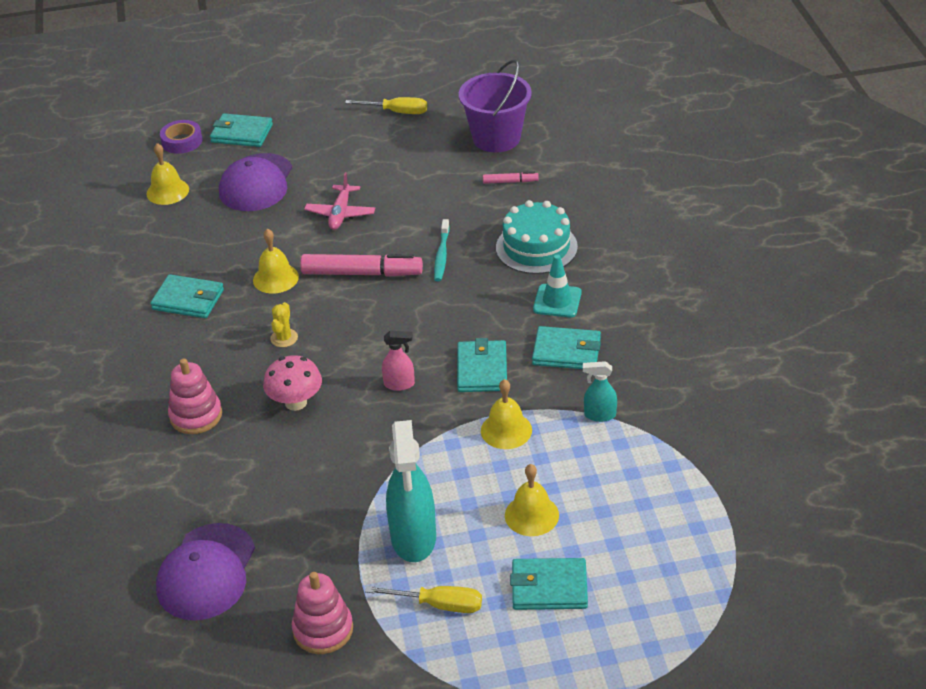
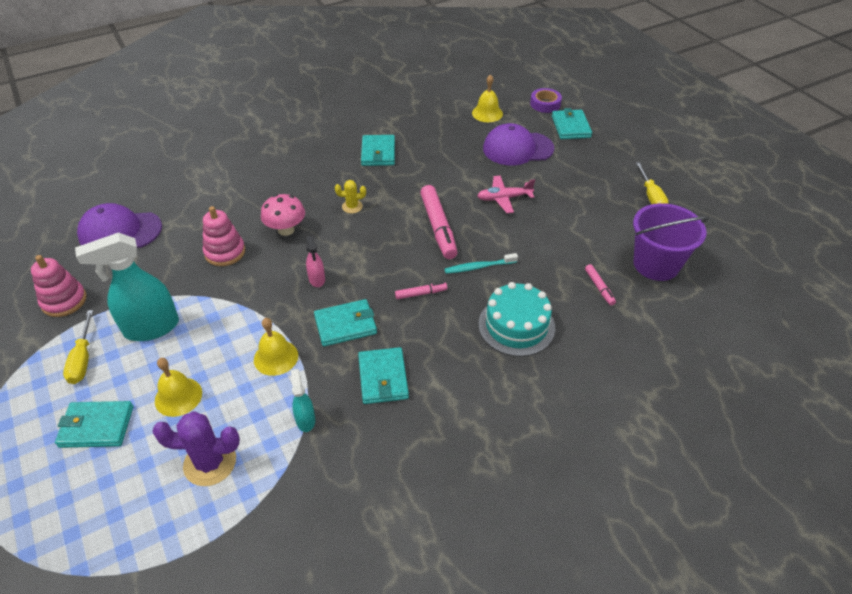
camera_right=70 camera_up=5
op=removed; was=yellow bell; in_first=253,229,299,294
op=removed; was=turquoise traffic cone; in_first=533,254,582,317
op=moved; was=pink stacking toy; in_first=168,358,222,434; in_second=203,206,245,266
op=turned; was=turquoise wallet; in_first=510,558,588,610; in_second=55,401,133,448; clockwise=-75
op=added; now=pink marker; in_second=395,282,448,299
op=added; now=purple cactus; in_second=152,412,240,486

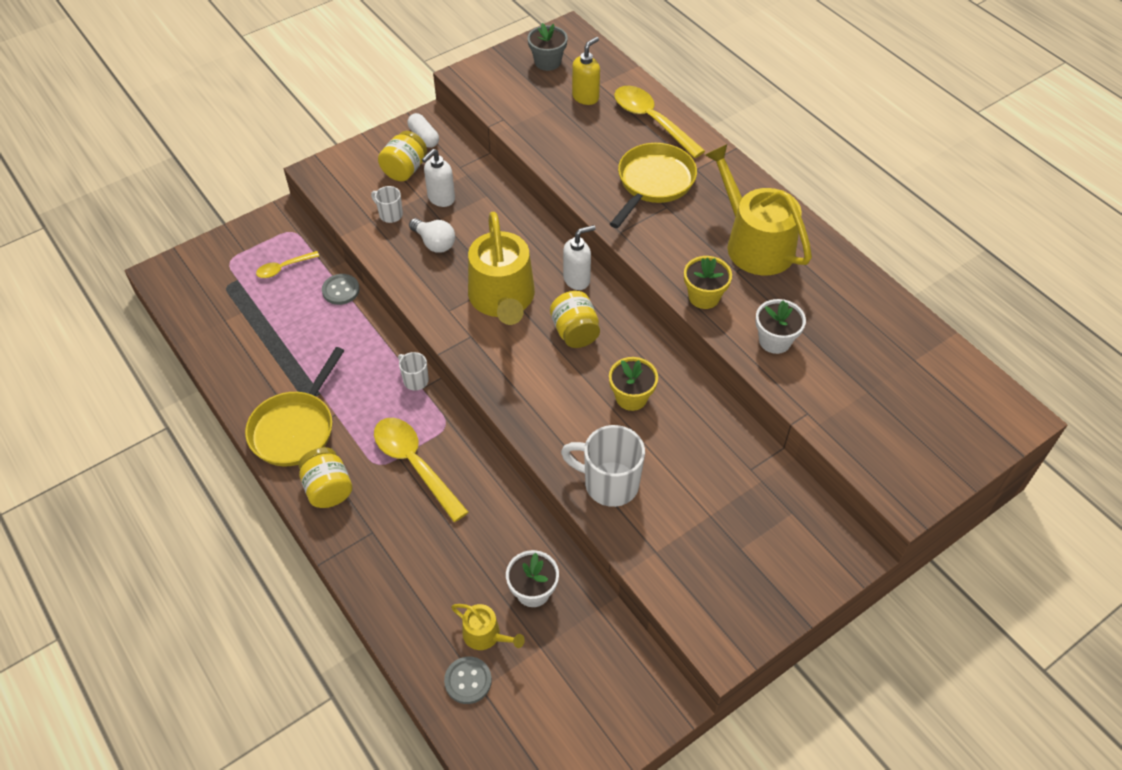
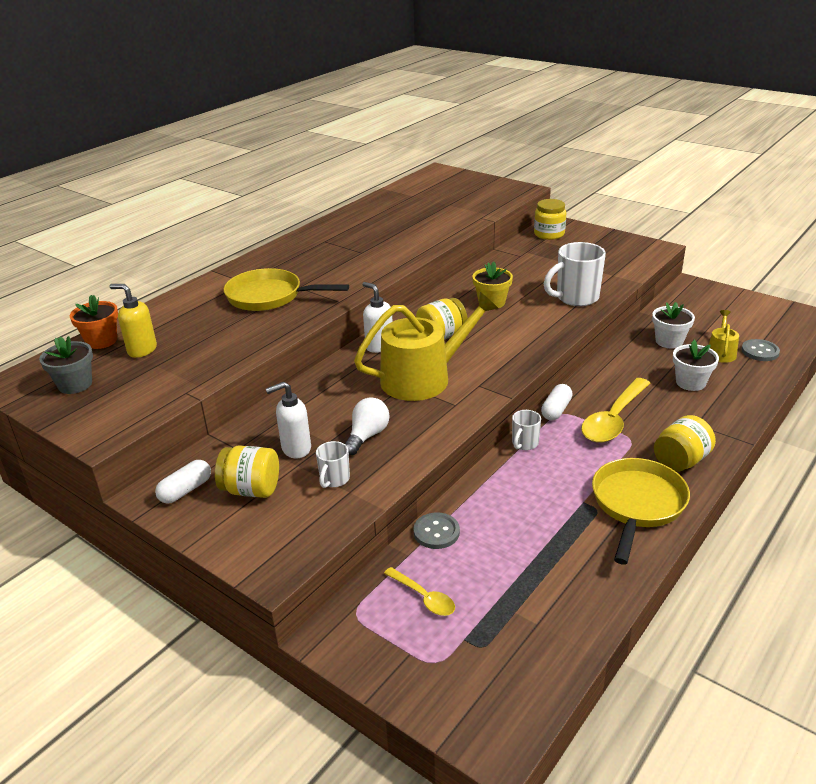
camera_right=-105 camera_up=-20
op=removed; was=yellow spoon; in_first=614,86,705,158
op=removed; was=yellow watering can; in_first=705,144,812,276
op=turned; was=white soap dispenser; in_first=422,149,455,207; in_second=266,382,311,458; clockwise=135
op=removed; was=yellow flower pot; in_first=684,256,732,309
op=moved; was=white flower pot; in_first=755,299,806,354; in_second=673,340,719,391
op=turned; was=yellow pan; in_first=245,347,344,466; in_second=592,458,690,565; clockwise=-75
op=turned; was=white mug; in_first=561,425,645,507; in_second=544,242,606,306; clockwise=60
op=added; now=yellow jar; in_second=534,199,566,240
op=added; now=orange flower pot; in_second=70,295,118,349
op=added; now=white capsule; in_second=541,384,573,420

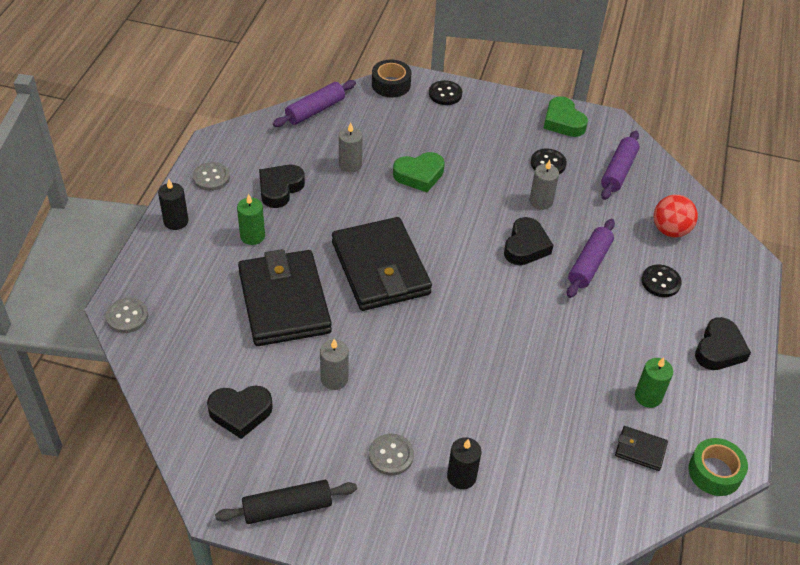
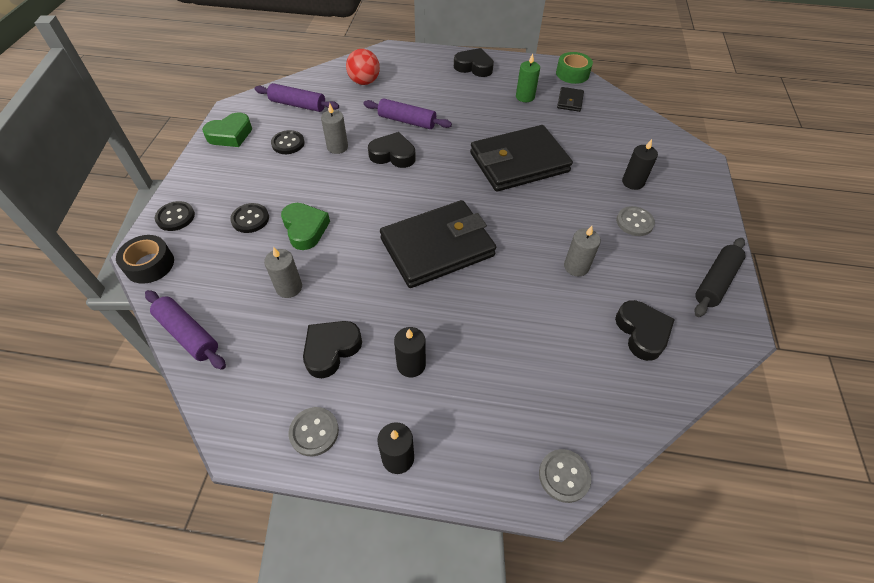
camera_right=-95 camera_up=5
op=turned; was=black heart; in_first=259,165,305,208; in_second=303,321,362,378; clockwise=105
op=recoloured; was=green candle; now=black candle; in_first=237,194,265,245; in_second=394,327,426,377
op=moved; was=black wallet; in_first=238,249,332,346; in_second=470,125,573,192
op=moved; was=black button; in_first=642,265,682,297; in_second=230,203,269,233
op=turned; was=black rolling pin; in_first=215,480,357,524; in_second=694,238,746,317; clockwise=60

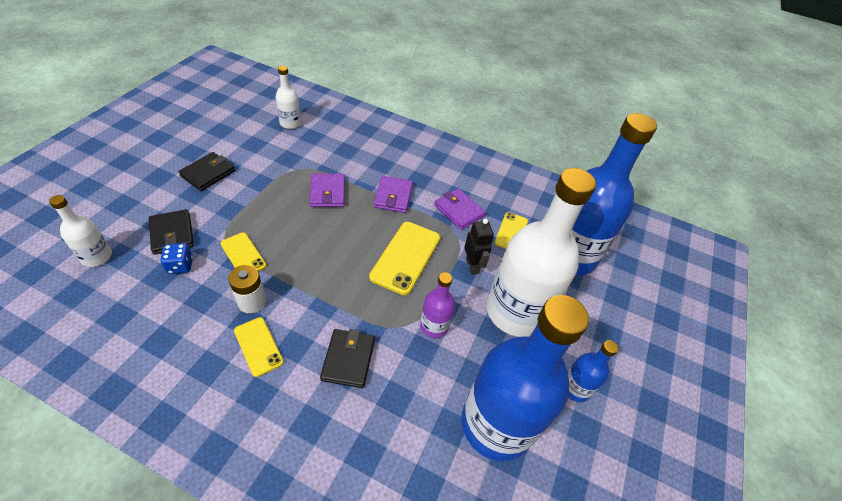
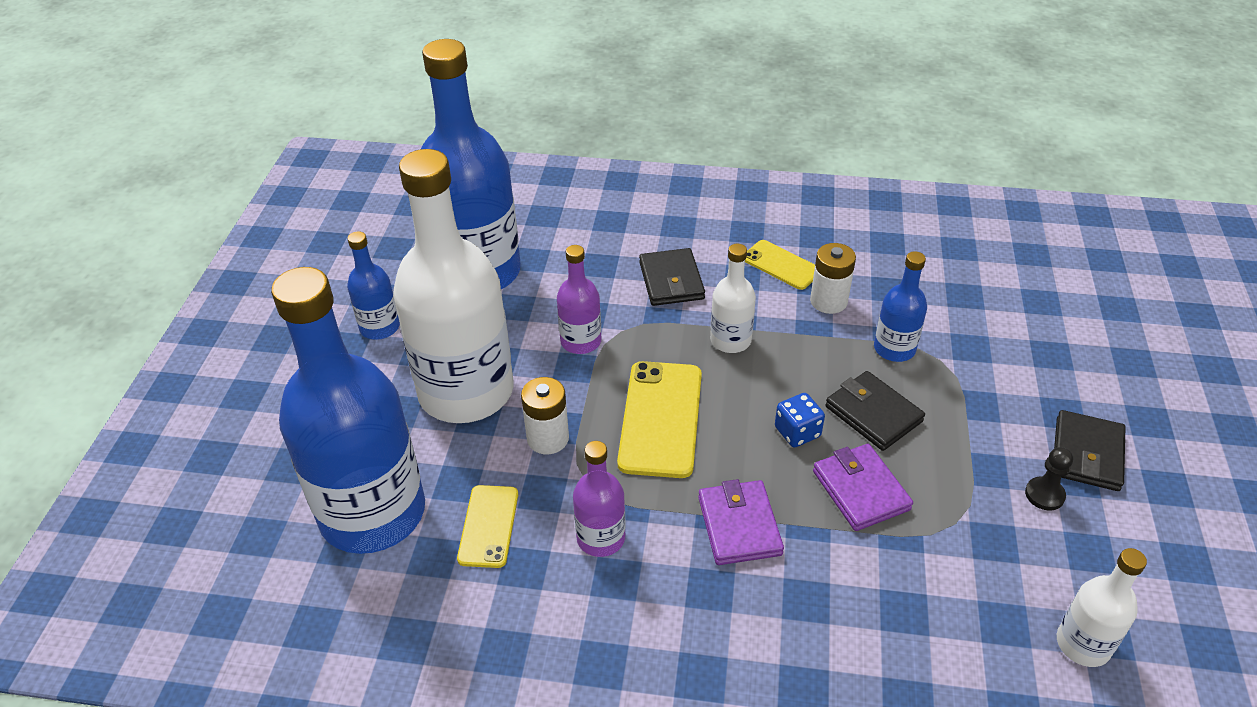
camera_right=170 camera_up=-5
op=replaced; was=purple wallet; now=purple bottle; in_first=434,188,486,230; in_second=573,441,626,557
op=moved; was=white bottle; in_first=49,195,112,267; in_second=710,244,756,353
op=moved; was=black wallet; in_first=149,209,194,255; in_second=826,371,925,451
op=replaced; was=black robot; now=white battery; in_first=464,219,494,275; in_second=521,377,569,454
op=replaced; was=yellow phone; now=blue bottle; in_first=220,232,266,271; in_second=874,251,927,362
op=moved; was=blue dice; in_first=160,243,193,274; in_second=775,393,825,447
op=added; now=black pawn; in_second=1025,447,1073,511

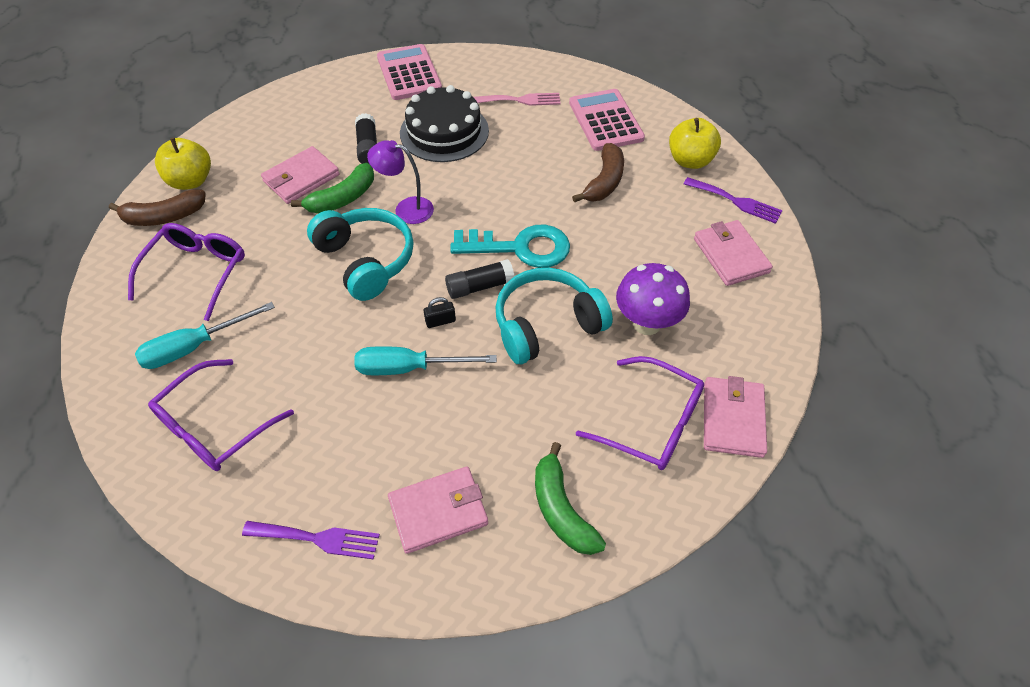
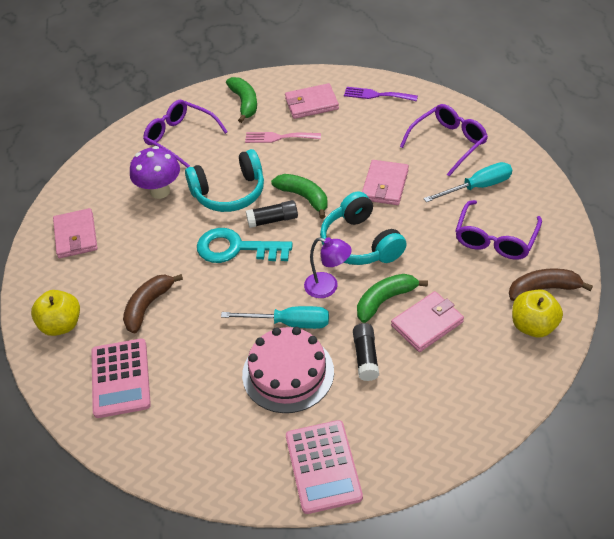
camera_right=-170 camera_up=-5
op=recoloured; was=black cake; now=pink cake; in_first=400,85,489,162; in_second=242,327,334,413
op=moved; was=pink fork; in_first=474,93,561,106; in_second=245,132,321,143
op=removed; was=purple fork; in_first=684,177,783,224
op=replaced; was=black padlock; now=green banana; in_first=423,297,456,328; in_second=271,174,328,219
op=moved; was=turquoise screwdriver; in_first=354,346,497,375; in_second=221,306,329,329
op=moved; was=pink wallet; in_first=704,376,767,458; in_second=362,160,409,205

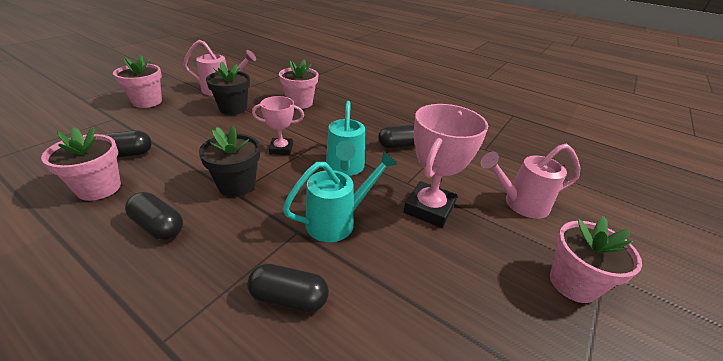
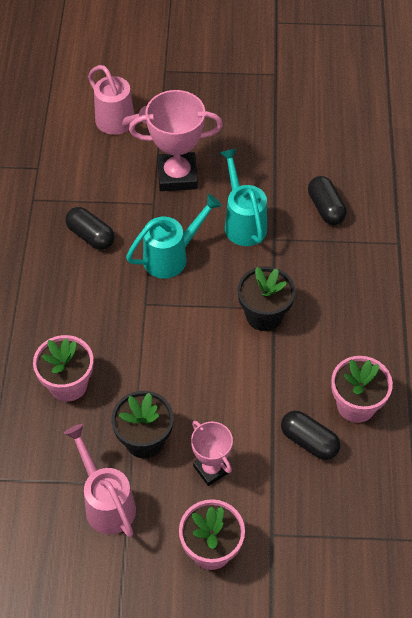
camera_right=-120 camera_up=20
op=moved; was=pink trophy; in_first=252,96,304,155; in_second=191,421,233,486
op=turned; was=turquoise watering can; in_first=283,151,398,242; in_second=220,148,267,246; clockwise=45
op=removed; was=black capsule; in_first=125,192,183,240
op=removed; was=pink flower pot; in_first=550,217,642,303

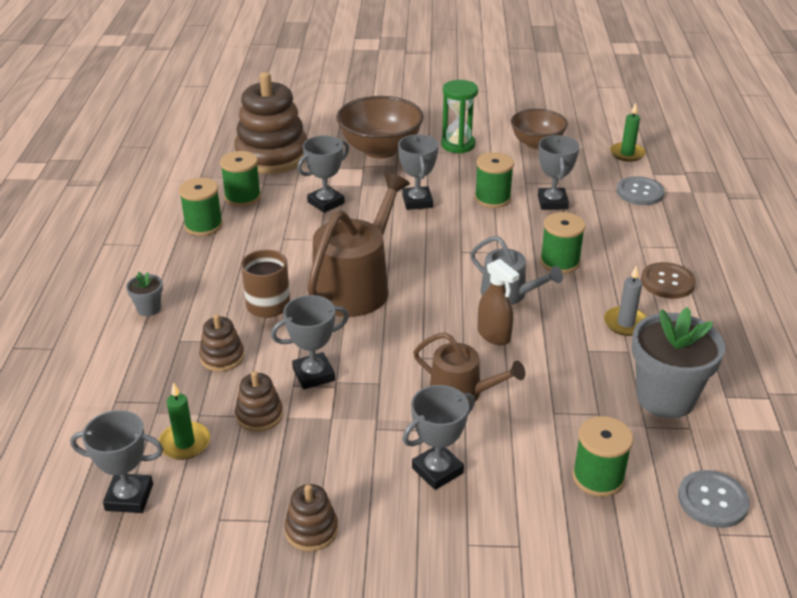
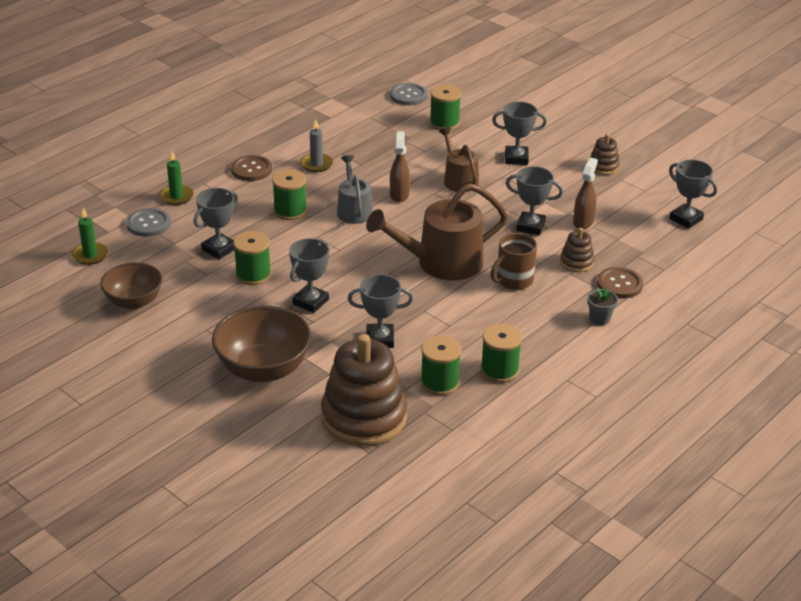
camera_right=-140 camera_up=0
op=removed; was=green hourglass; in_first=441,80,478,153
op=removed; was=grey flower pot; in_first=632,307,725,418
op=replaced; was=brown stacking toy; now=brown spray bottle; in_first=235,371,283,432; in_second=573,157,598,230
op=moved; was=green candle; in_first=158,382,210,460; in_second=159,151,194,205
op=added; now=brown button; in_second=597,267,643,298

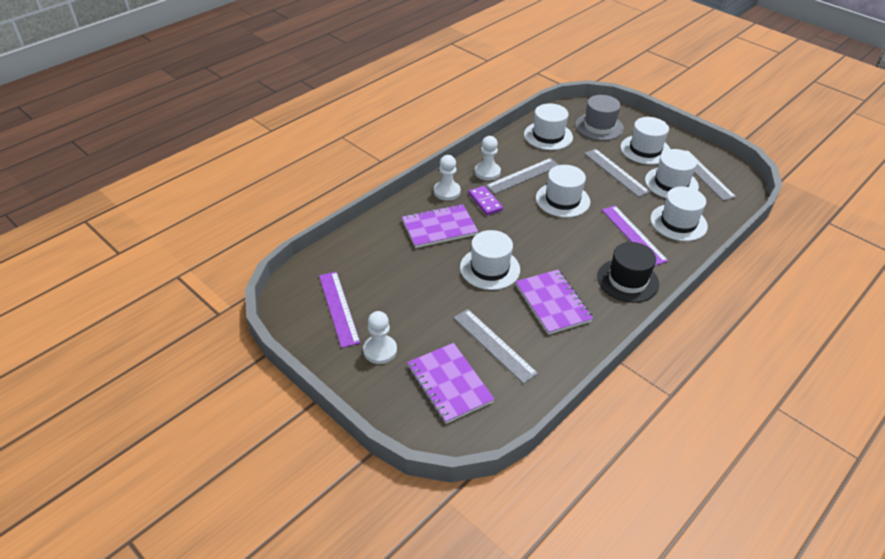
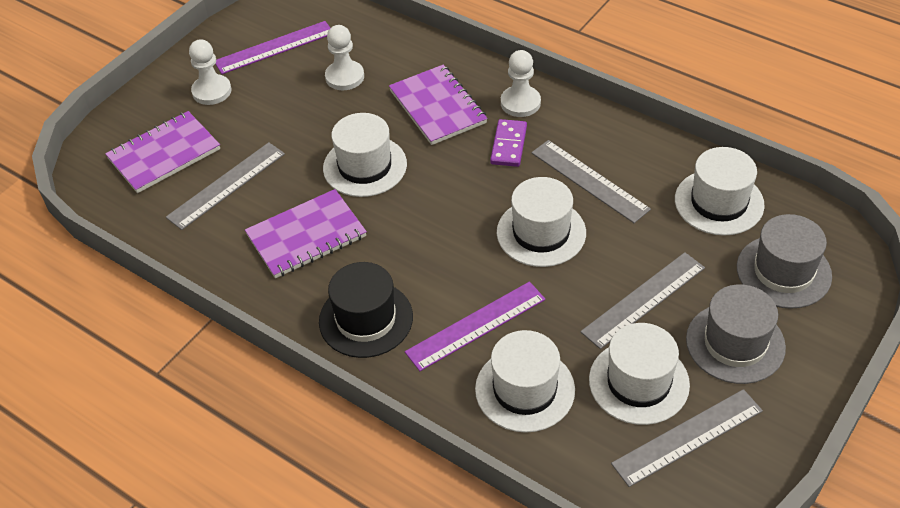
camera_right=85 camera_up=5
op=recoloured; was=white hat; now=grey hat; in_first=620,117,670,165; in_second=686,284,786,384
op=moved; was=white pawn; in_first=475,136,501,180; in_second=325,25,364,90
op=turned; was=purple domino; in_first=468,186,503,215; in_second=490,119,527,167; clockwise=-45

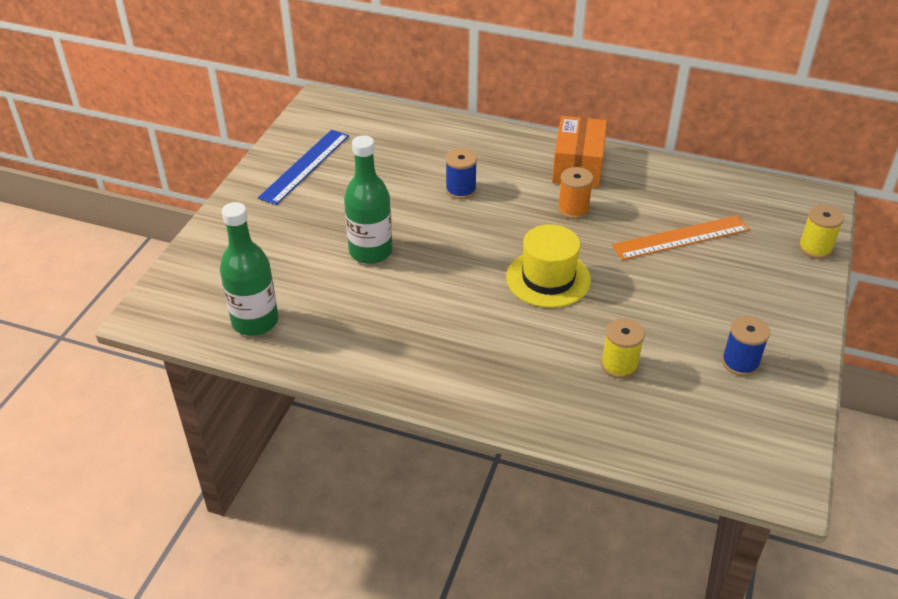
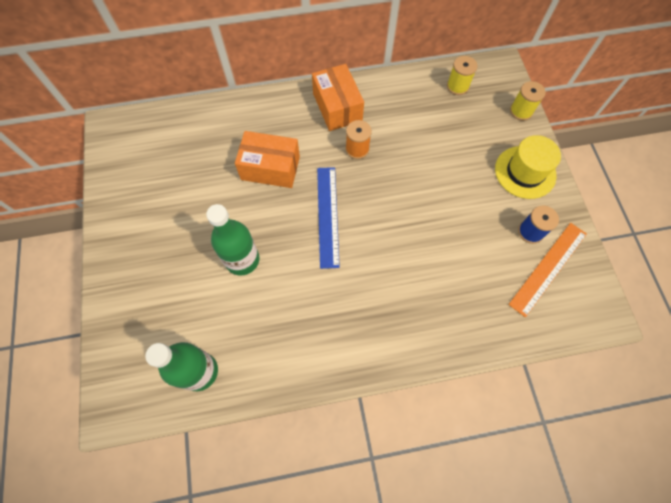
camera_right=-30 camera_up=25
op=moved; was=blue ruler; in_first=258,130,349,205; in_second=317,167,340,269
op=replaced; was=blue spool; now=orange box; in_first=446,149,477,199; in_second=235,131,300,188
op=moved; was=orange ruler; in_first=612,215,750,260; in_second=508,223,587,317
op=moved; was=yellow hat; in_first=506,224,591,308; in_second=495,135,561,199
op=moved; was=yellow spool; in_first=601,318,645,379; in_second=447,56,477,95

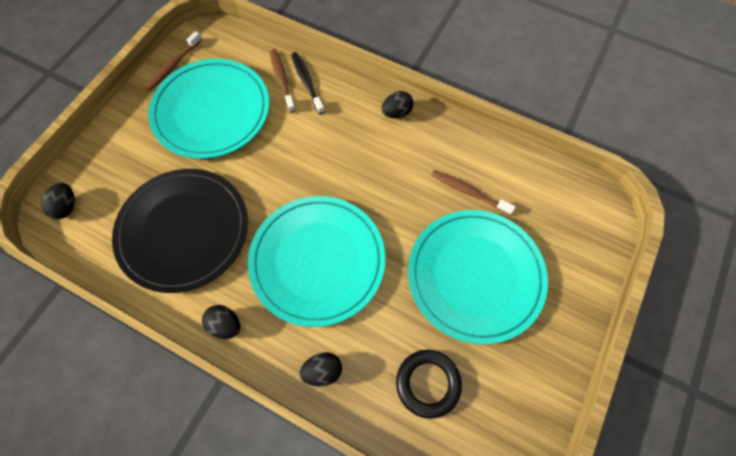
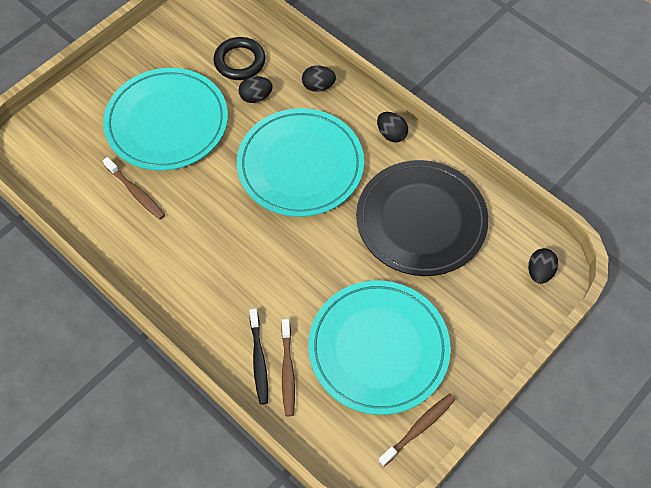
camera_right=-165 camera_up=-5
op=moved; was=black egg; in_first=382,91,414,118; in_second=238,76,273,103

